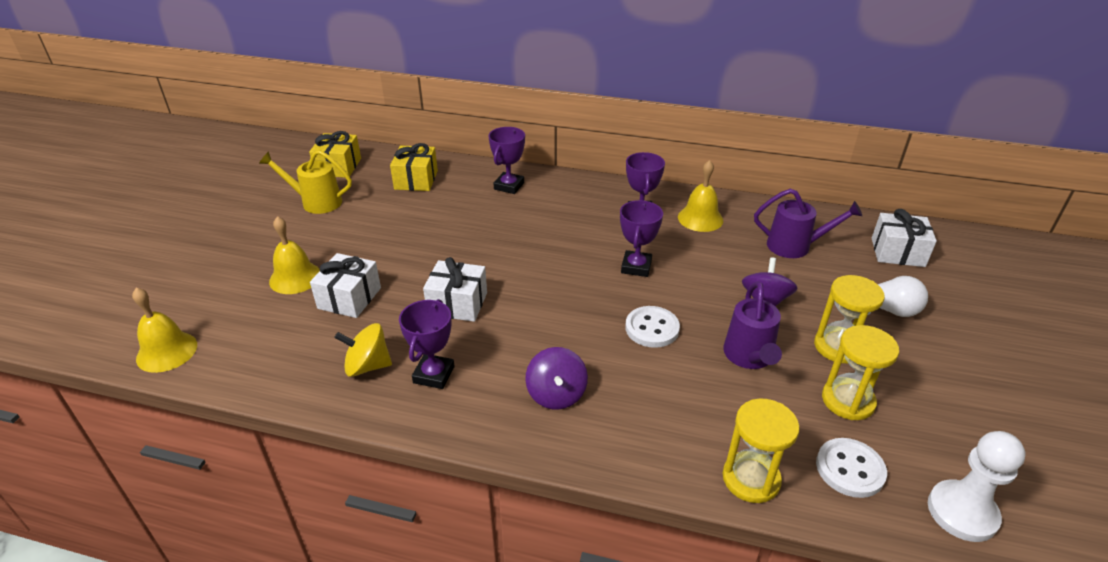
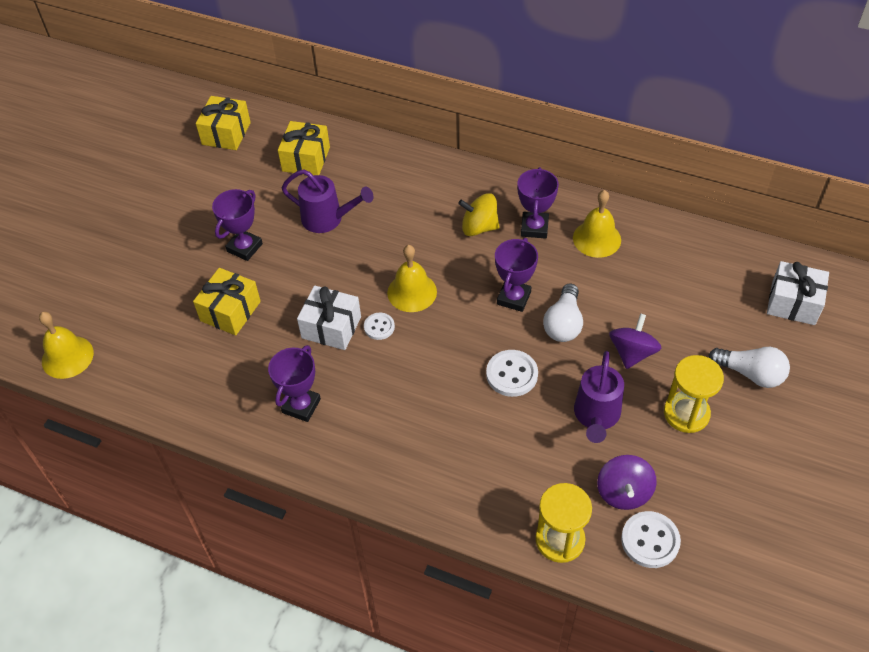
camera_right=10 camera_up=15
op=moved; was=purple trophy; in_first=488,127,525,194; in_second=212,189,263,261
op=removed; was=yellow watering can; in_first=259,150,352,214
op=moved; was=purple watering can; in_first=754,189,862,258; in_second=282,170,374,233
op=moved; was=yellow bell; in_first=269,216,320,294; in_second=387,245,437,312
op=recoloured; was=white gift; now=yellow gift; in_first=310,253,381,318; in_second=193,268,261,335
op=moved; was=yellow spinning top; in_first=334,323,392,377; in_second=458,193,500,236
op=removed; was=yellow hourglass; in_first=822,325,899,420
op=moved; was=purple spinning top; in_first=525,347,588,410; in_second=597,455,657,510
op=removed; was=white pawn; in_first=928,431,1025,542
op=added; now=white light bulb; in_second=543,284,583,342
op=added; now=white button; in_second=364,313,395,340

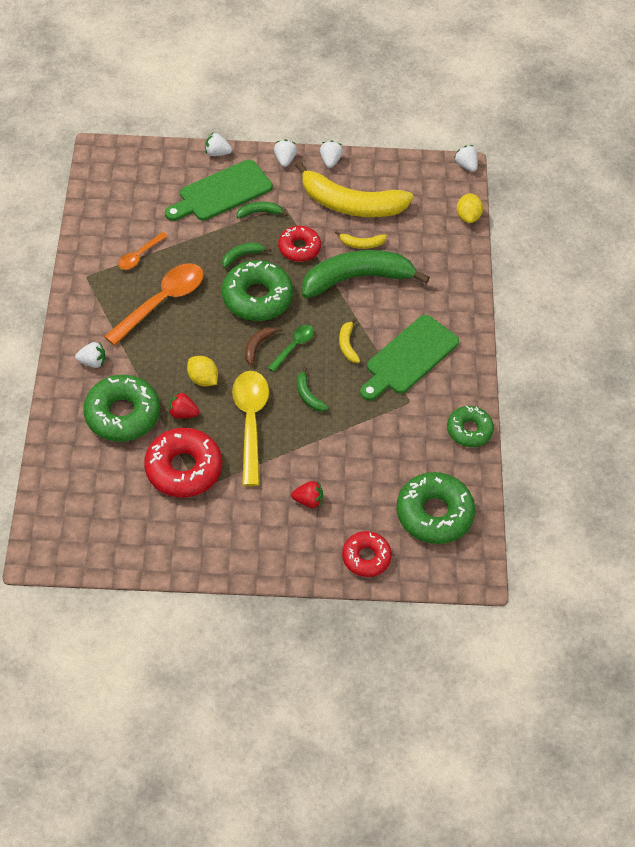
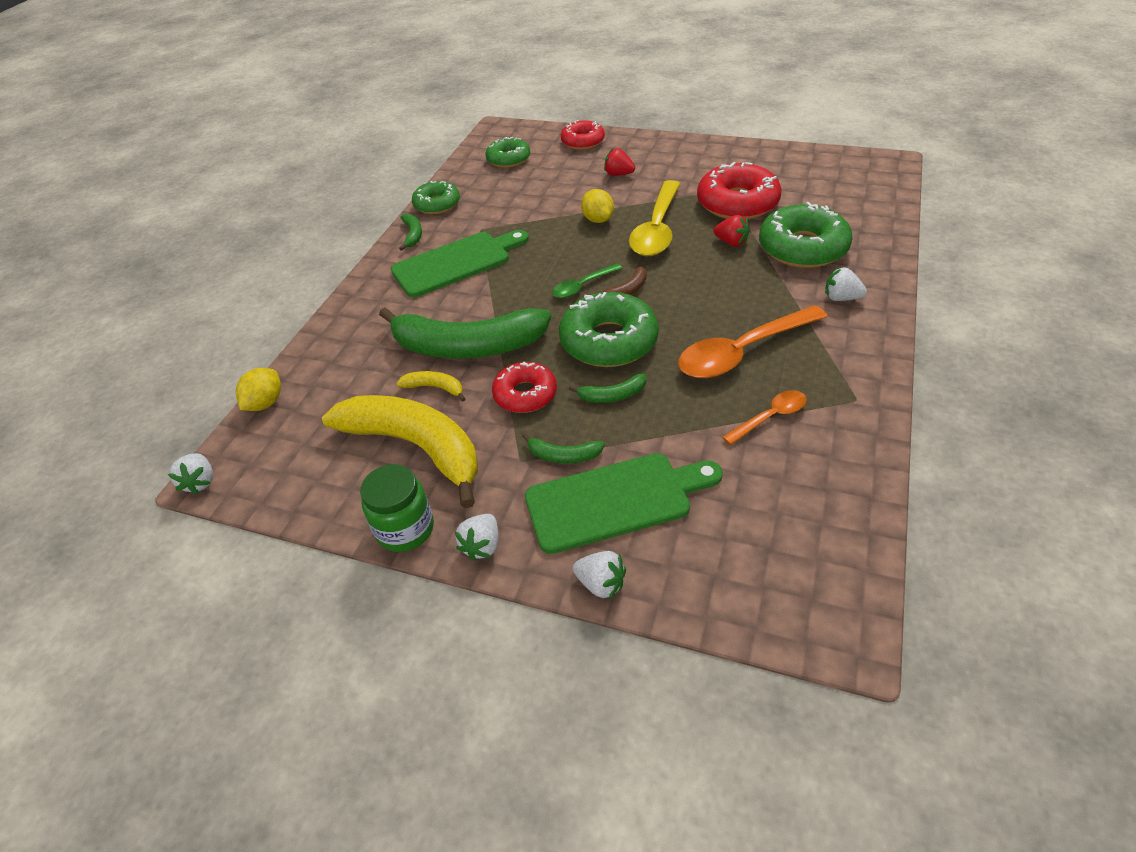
camera_right=-155 camera_up=-10
op=replaced; was=white strawberry; now=green jar; in_first=320,141,343,168; in_second=360,464,434,552
op=removed; was=yellow banana; in_first=339,318,360,363
op=moved; was=yellow lemon; in_first=187,356,218,386; in_second=581,189,614,223
op=moved; was=green banana; in_first=297,367,329,412; in_second=399,214,422,251
op=resized; was=green donut; in_first=396,472,475,544; in_second=486,137,530,168; ratio=0.62

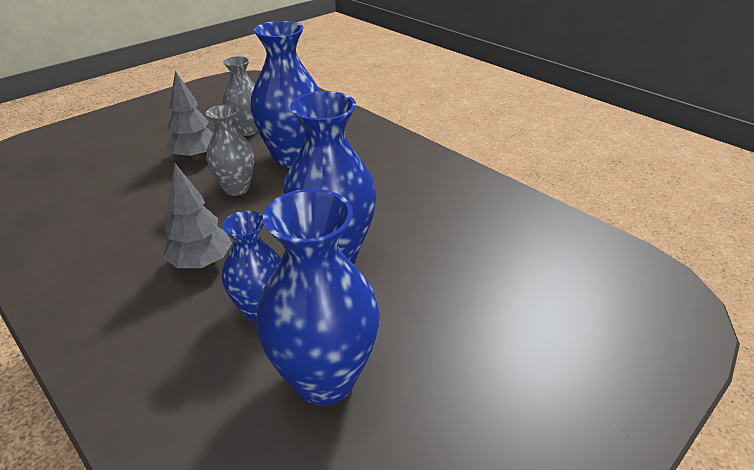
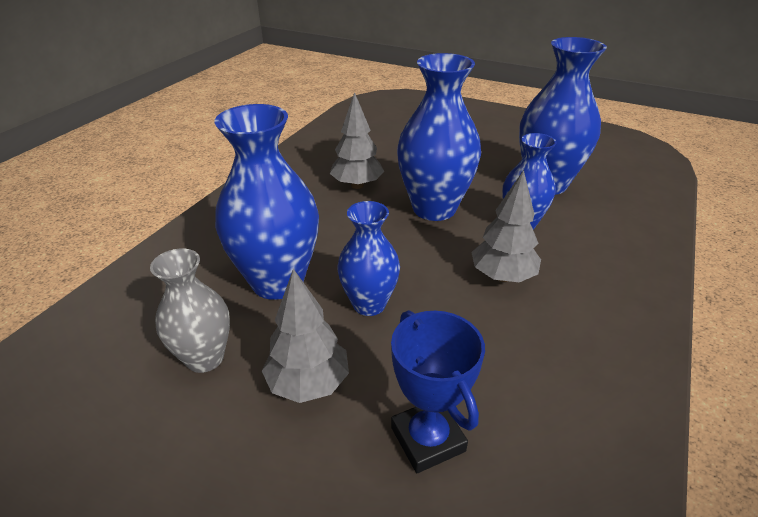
camera_right=-110 camera_up=0
op=recoloured; was=grey vase; now=blue vase; in_first=206,105,254,196; in_second=337,201,400,316
op=added; now=grey tree; in_second=330,92,384,189
op=added; now=blue trophy; in_second=391,310,485,473

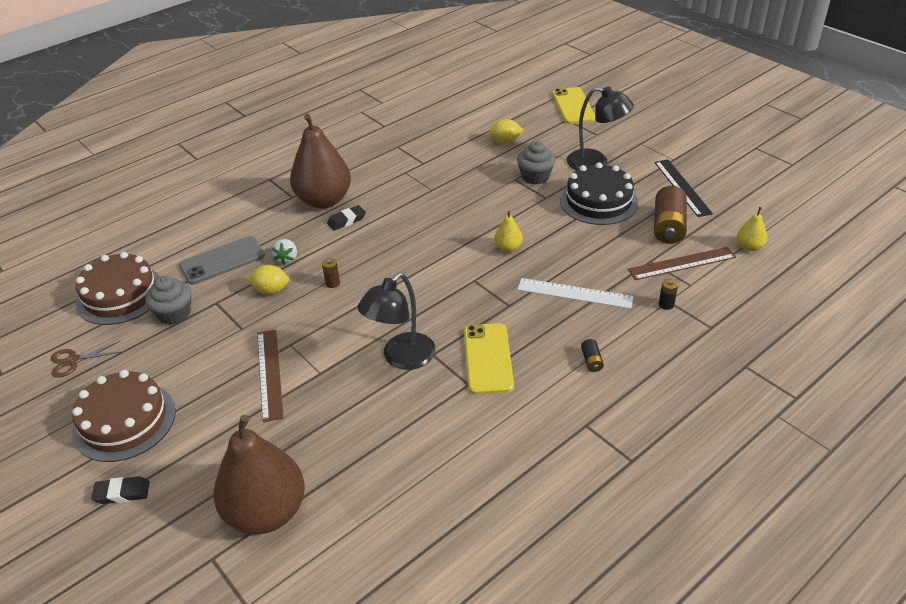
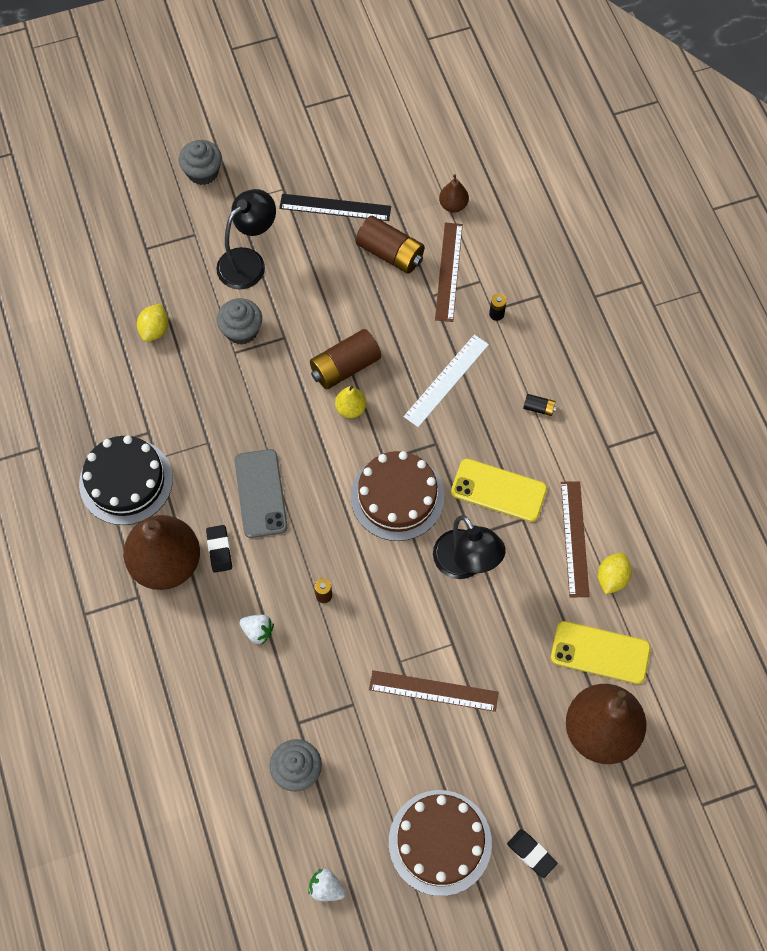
camera_right=-70 camera_up=25
op=moved; was=yellow phone; in_first=552,87,595,124; in_second=551,621,651,684
op=moved; was=black cake; in_first=560,162,638,225; in_second=79,436,173,525
op=recoloured; was=yellow pear; now=brown pear; in_first=737,207,767,251; in_second=439,174,469,212
op=moved; was=grey phone; in_first=179,236,265,284; in_second=234,449,288,538
op=moved; was=brown cake; in_first=76,252,160,325; in_second=351,451,444,541
op=moved; was=yellow lemon; in_first=247,265,289,294; in_second=598,553,632,594
op=replaced; was=brown scissors; now=white strawberry; in_first=51,341,121,378; in_second=308,869,346,901
op=turned; was=black eraser; in_first=91,476,150,504; in_second=507,829,557,878; clockwise=-60
op=added; now=grey cupcake; in_second=179,140,222,185
op=added; now=brown battery; in_second=310,329,381,389
op=added; now=brown ruler; in_second=561,481,589,598

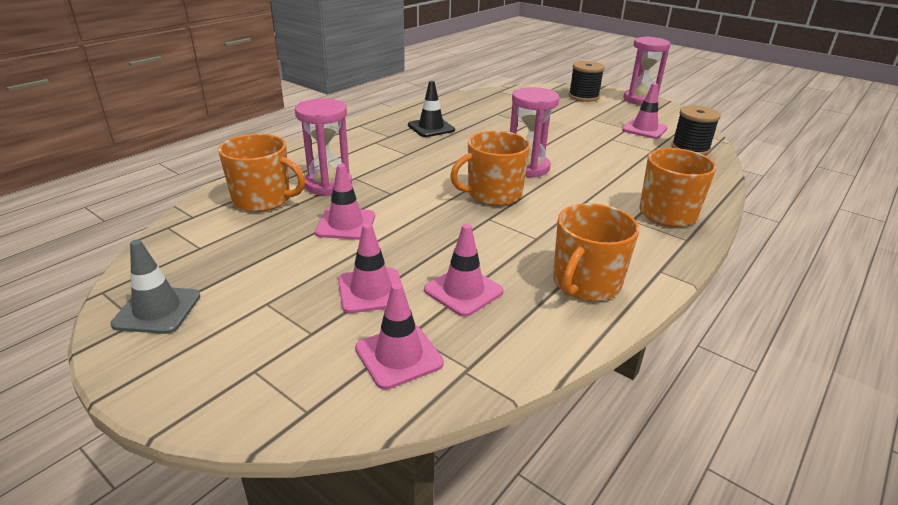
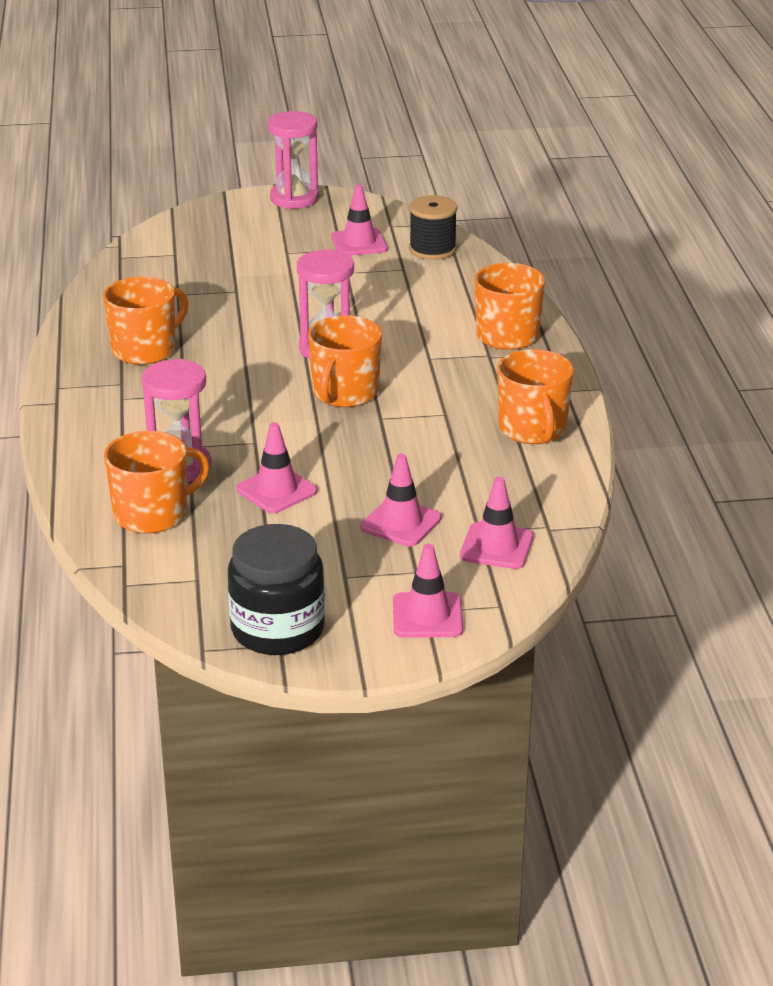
camera_right=-45 camera_up=0
op=removed; was=black spool; in_first=569,61,605,102
op=replaced; was=black traffic cone; now=orange mug; in_first=408,81,455,137; in_second=103,277,188,365
op=moved; was=pink traffic cone; in_first=424,224,504,317; in_second=393,544,463,638
op=replaced; was=grey traffic cone; now=black jar; in_first=110,240,200,334; in_second=228,524,325,655

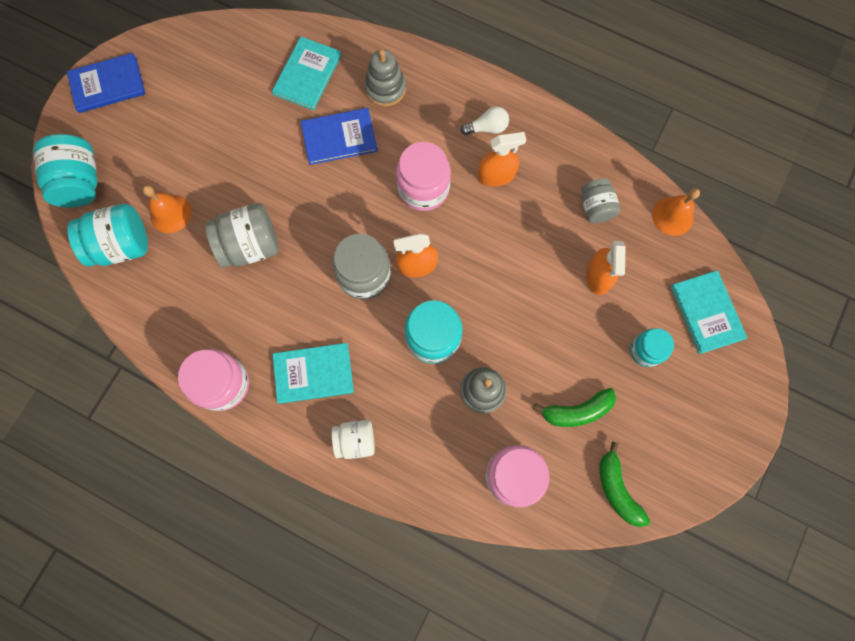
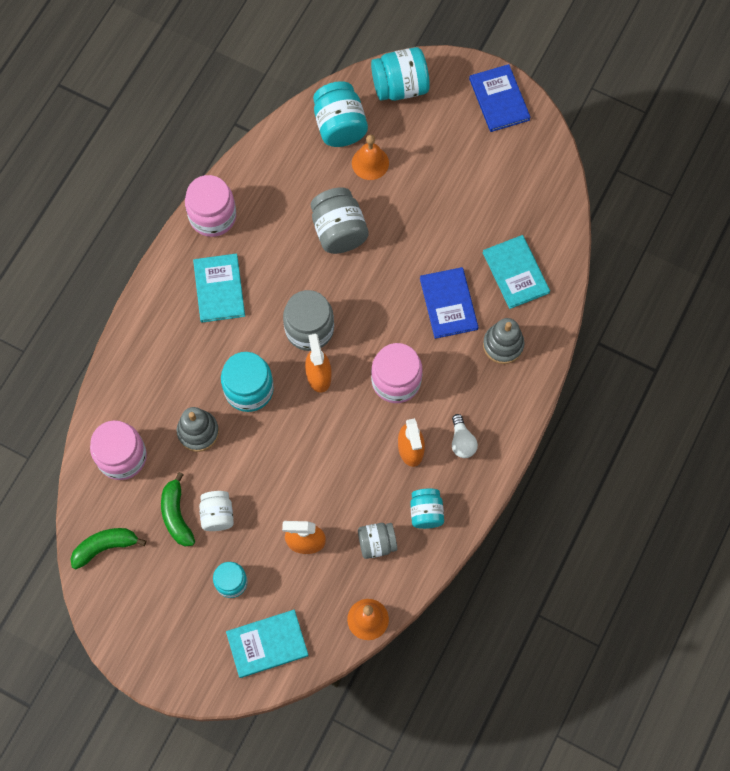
camera_right=90 camera_up=-5
op=turned; was=turquoise book; in_first=272,37,342,110; in_second=483,235,550,309; clockwise=45
op=moved; was=white jar; in_first=332,420,375,459; in_second=199,491,234,531
op=added; now=turquoise jar; in_second=410,488,444,529

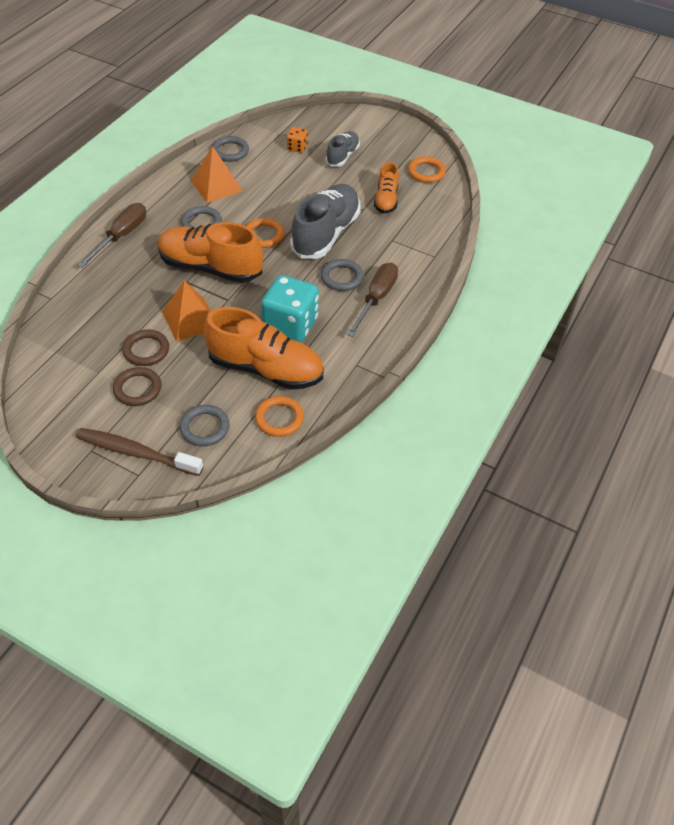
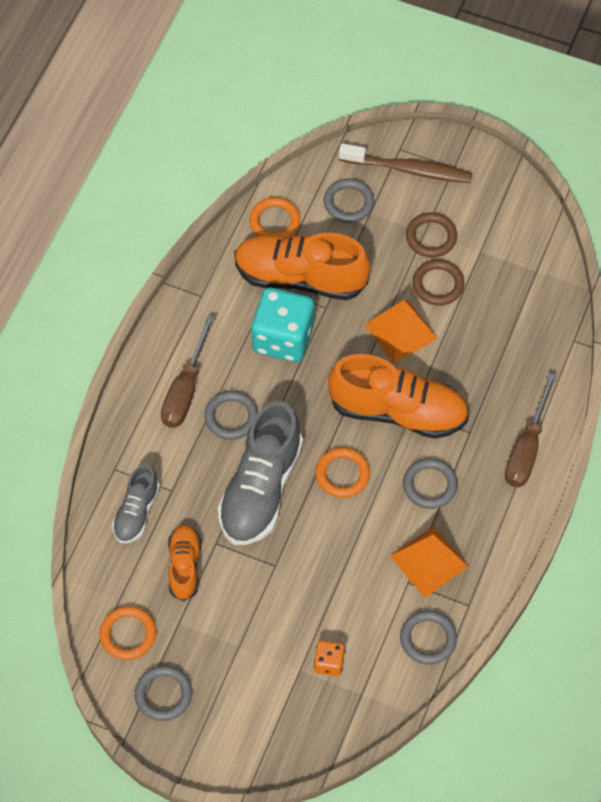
camera_right=175 camera_up=10
op=moved; was=grey shoe; in_first=326,131,360,167; in_second=112,465,160,543
op=added; now=grey ring; in_second=135,665,192,721

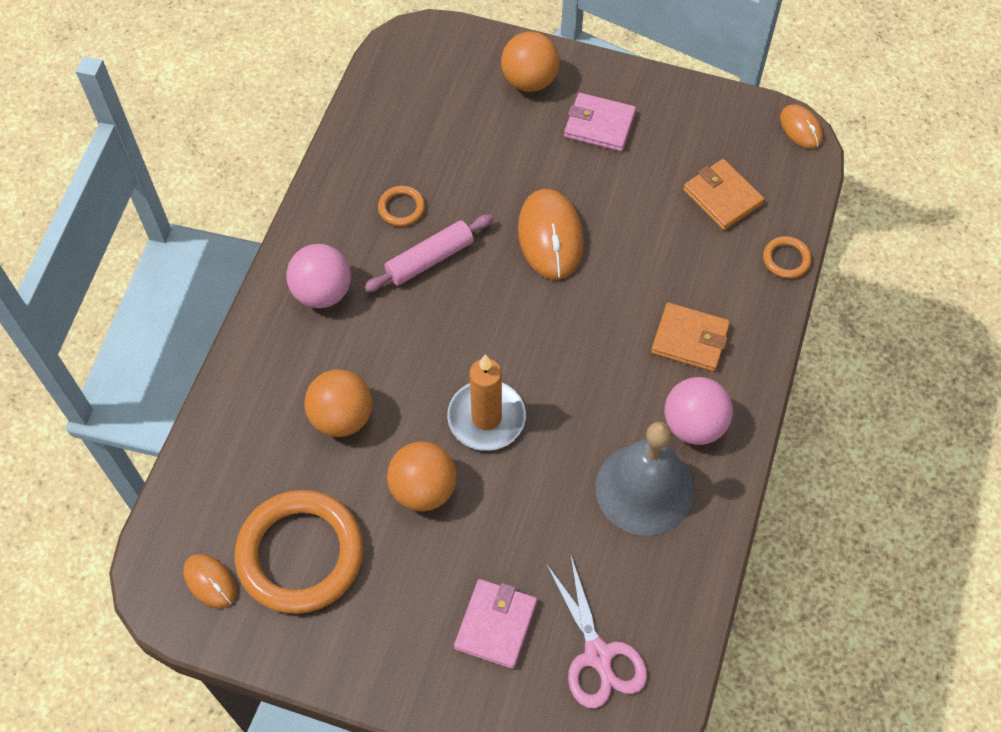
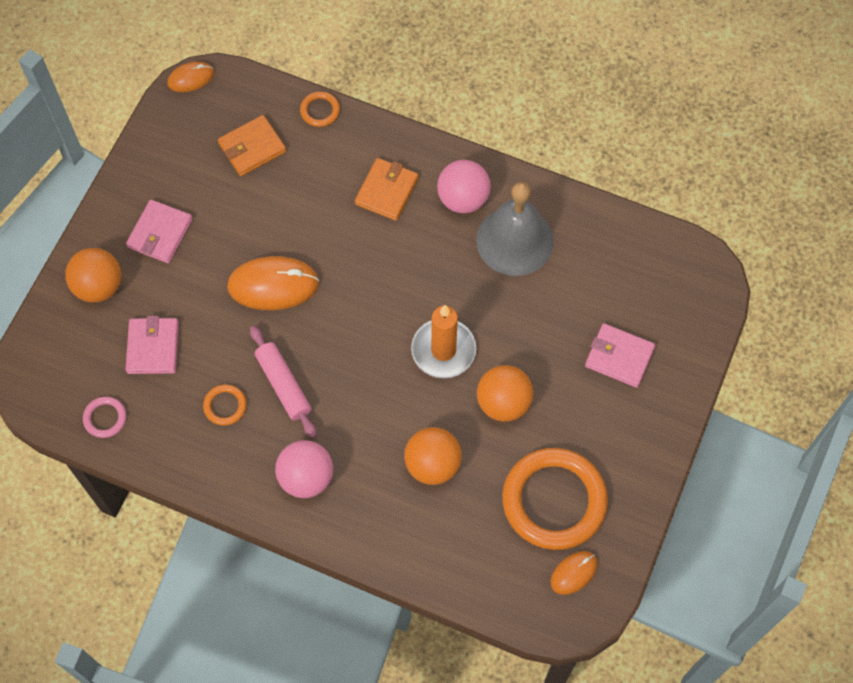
camera_right=-85 camera_up=5
op=removed; was=pink scissors; in_first=546,556,647,709
op=added; now=pink wallet; in_second=125,316,179,374
op=added; now=pink ring; in_second=83,397,126,438

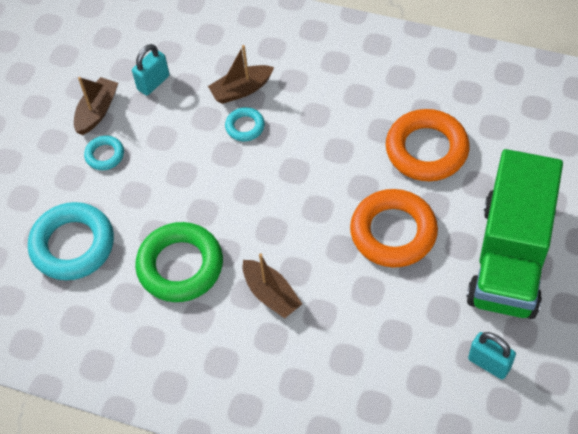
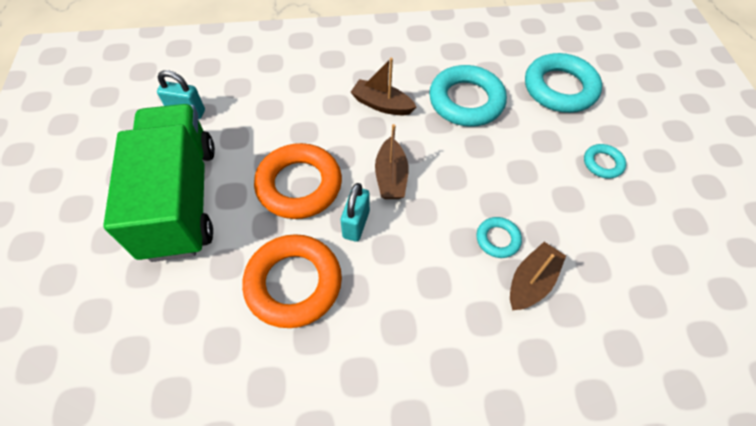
camera_right=150 camera_up=0
op=moved; was=turquoise padlock; in_first=132,44,170,96; in_second=341,183,370,242
op=moved; was=brown boat; in_first=74,77,118,135; in_second=375,124,409,199
op=recoloured; was=green ring; now=turquoise ring; in_first=135,222,223,302; in_second=429,65,507,127

